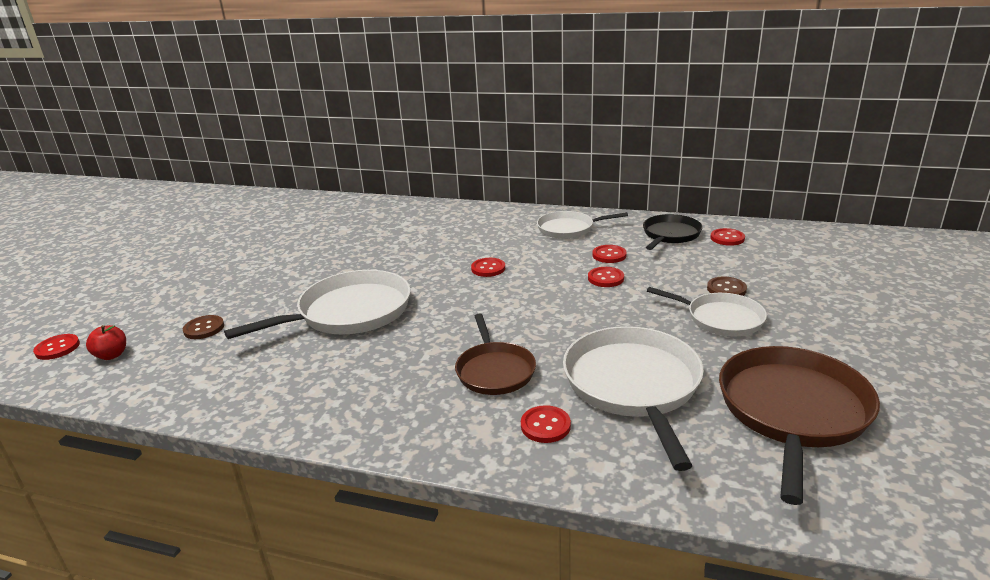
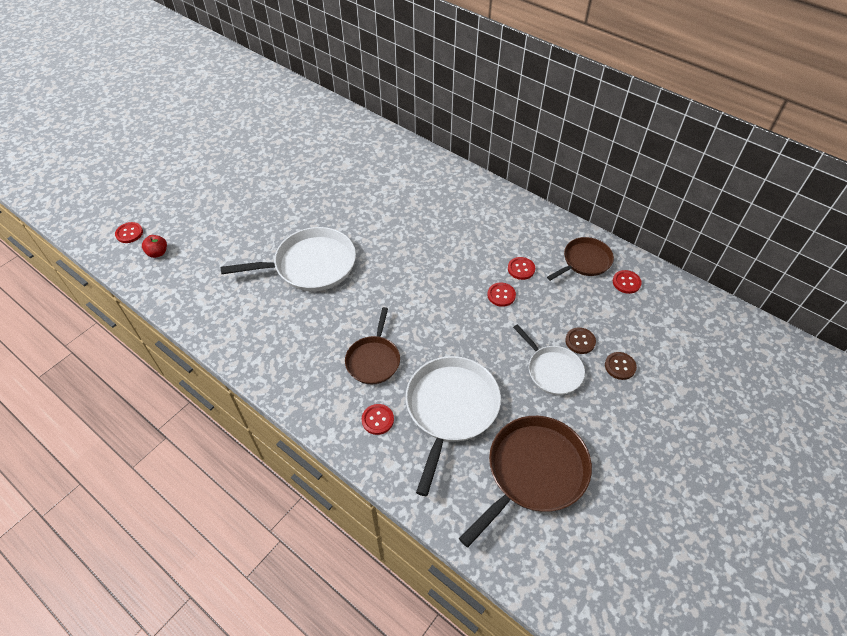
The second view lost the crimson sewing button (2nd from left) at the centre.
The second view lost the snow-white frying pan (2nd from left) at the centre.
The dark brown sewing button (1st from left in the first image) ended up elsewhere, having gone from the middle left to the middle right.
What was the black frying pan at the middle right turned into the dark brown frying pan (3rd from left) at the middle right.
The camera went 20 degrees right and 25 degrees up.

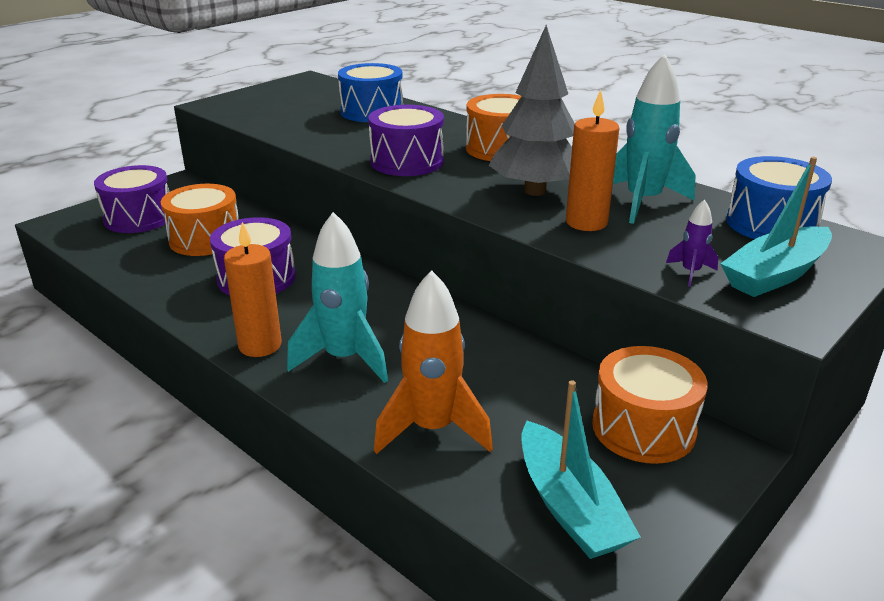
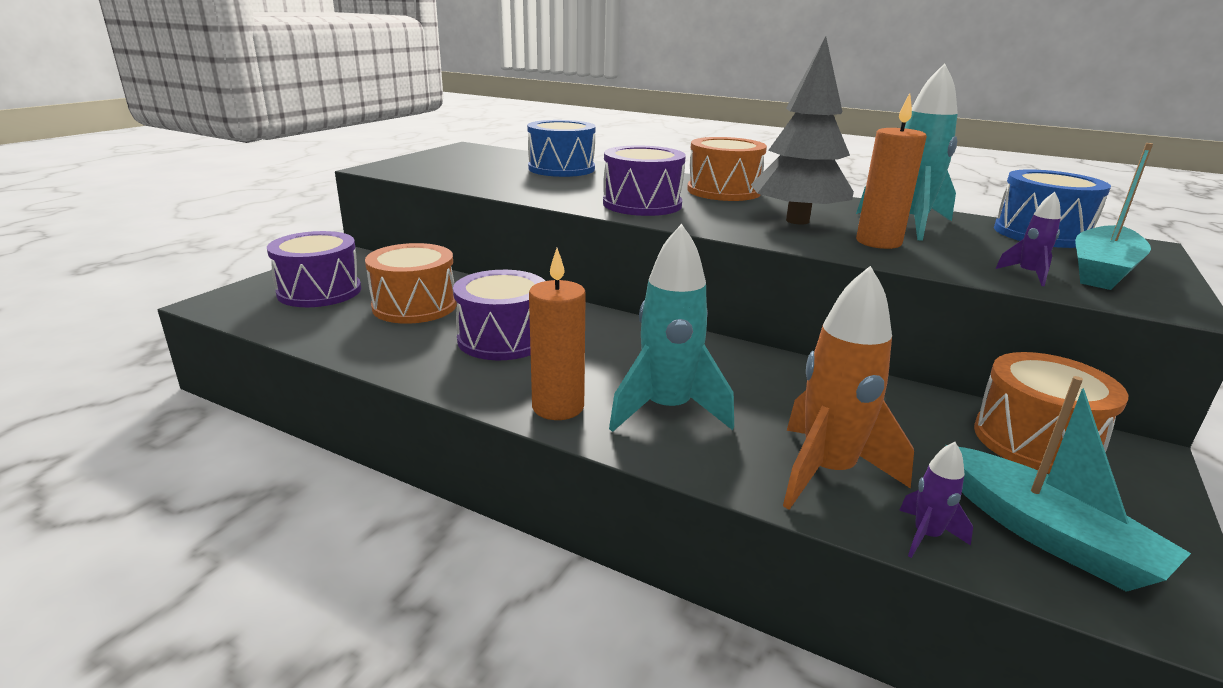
The second view gained the purple spaceship (1st from left) at the bottom right.
The camera went 15 degrees left and 5 degrees down.

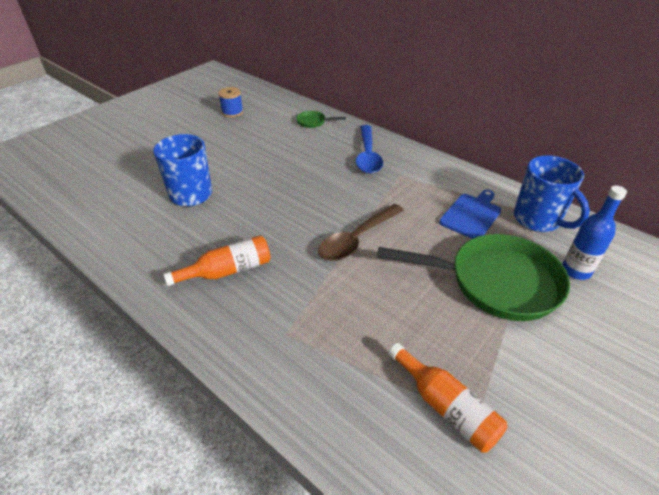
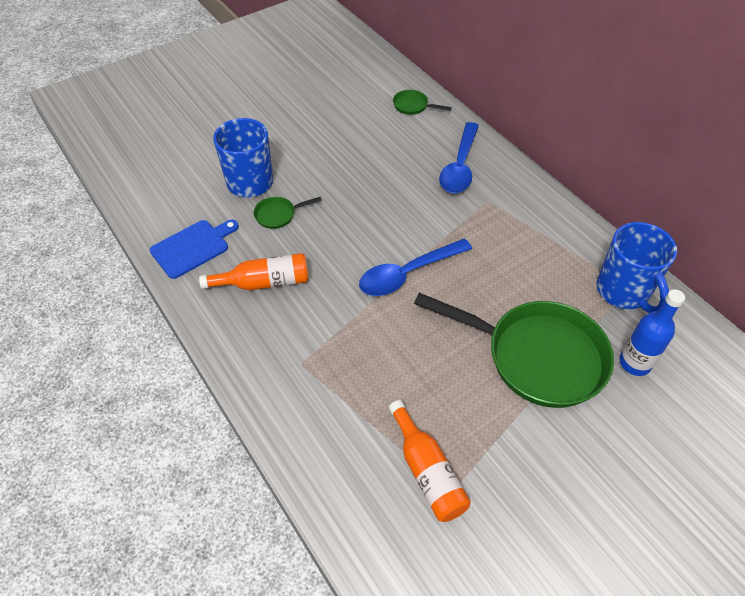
The second view lost the blue spool at the top centre.
The second view gained the leaf-green frying pan (1st from left) at the centre.
The blue bread board ended up elsewhere, having gone from the middle right to the middle left.
What was the dark brown spoon at the centre turned into the blue spoon (1st from left) at the centre.
The camera went 15 degrees right and 10 degrees up.

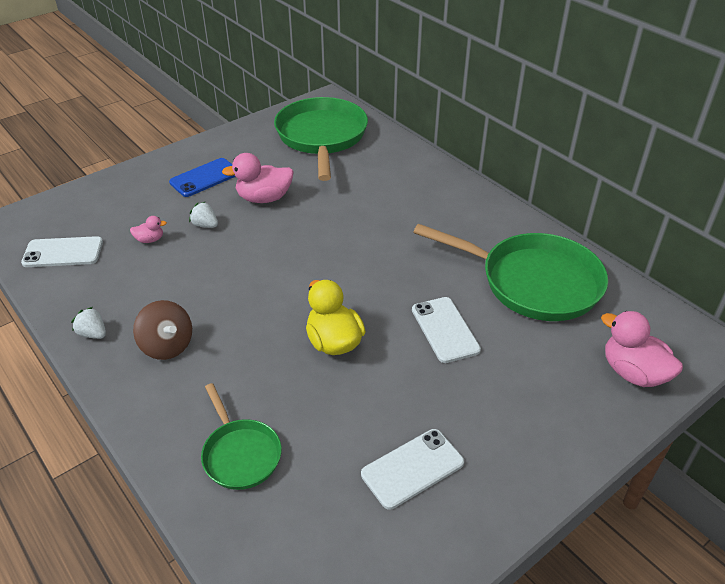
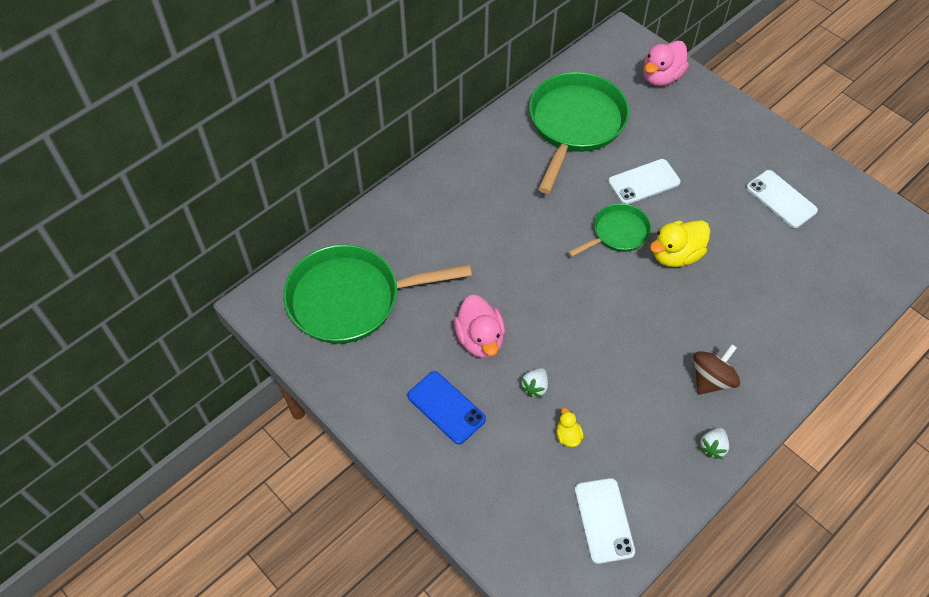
The leaf-green frying pan (1st from left in the first image) ended up elsewhere, having gone from the bottom left to the centre.
What was the rose-pink toy duck (1st from left) at the middle left turned into the bright yellow toy duck (1st from left) at the bottom centre.
The camera went 95 degrees left and 15 degrees up.

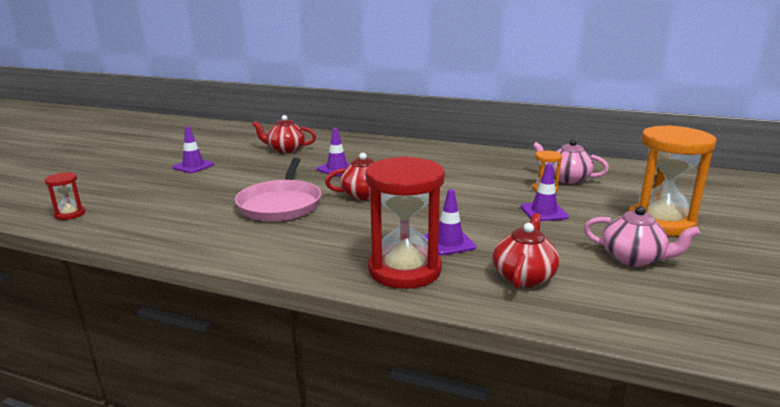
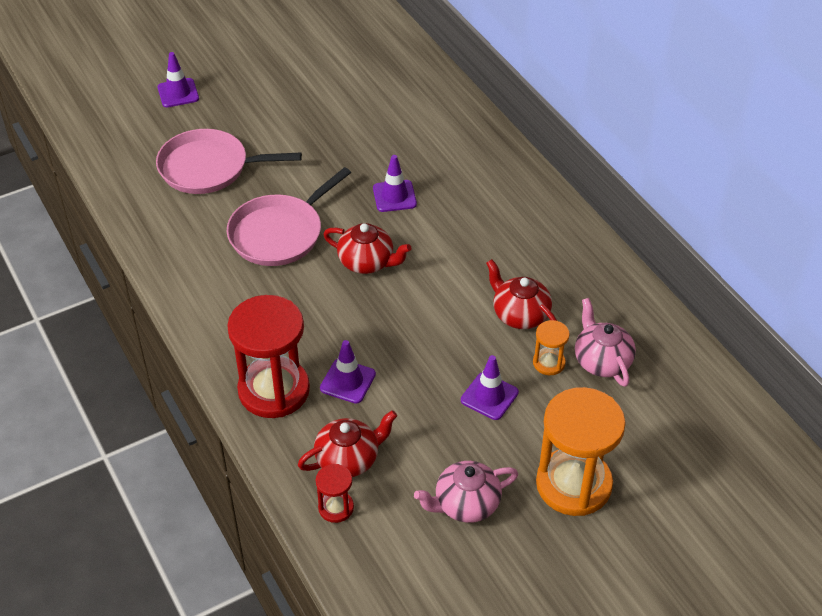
The second view gained the rose-pink frying pan (1st from left) at the top left.
The crimson sand timer (1st from left in the first image) ended up elsewhere, having gone from the middle left to the bottom centre.
The purple traffic cone (1st from left) ended up elsewhere, having gone from the middle left to the top left.
The crimson tea pot (1st from left in the first image) ended up elsewhere, having gone from the top centre to the centre.
The rose-pink tea pot (2nd from left in the first image) at the middle right ended up facing another way, 90 degrees clockwise from before.
The camera went 40 degrees right and 25 degrees up.

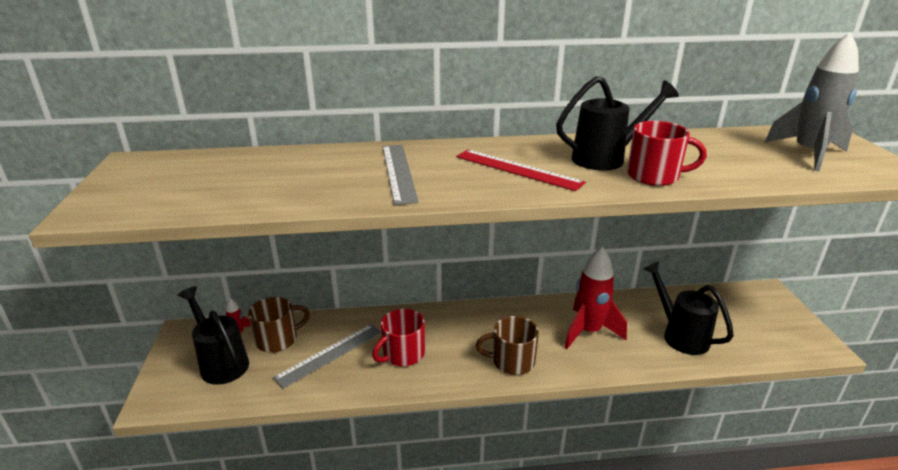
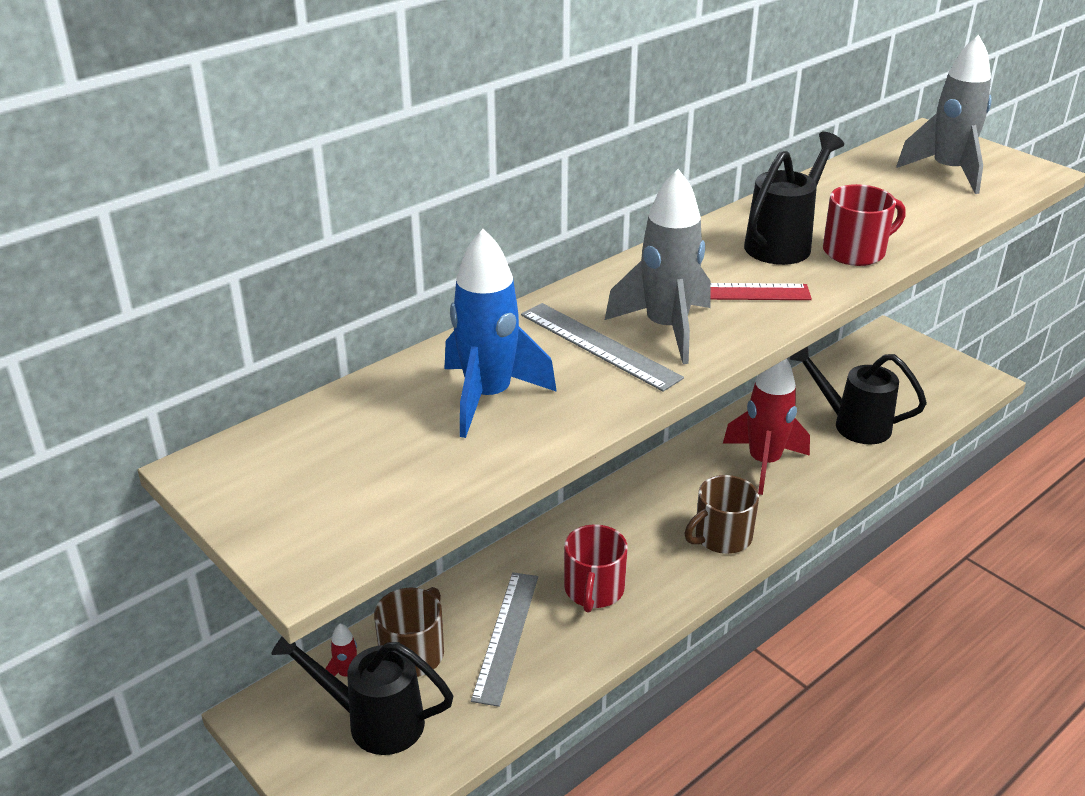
The second view gained the blue spaceship at the centre.
The second view gained the ash-grey spaceship (1st from left) at the centre.
The camera went 35 degrees left and 5 degrees up.

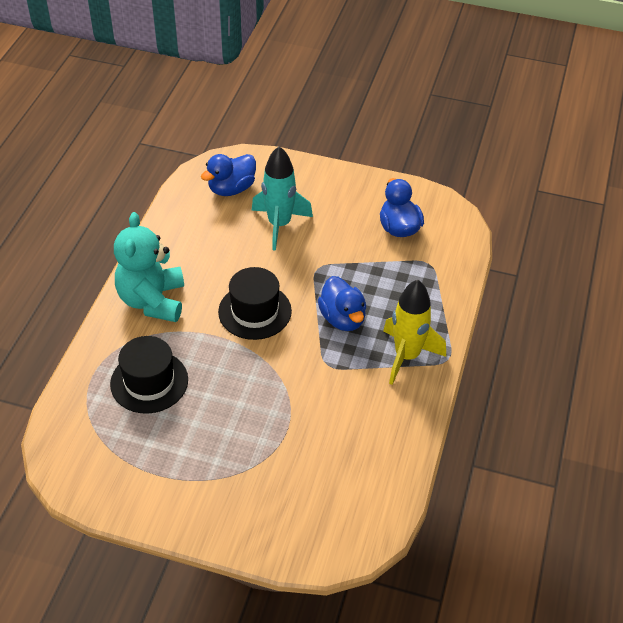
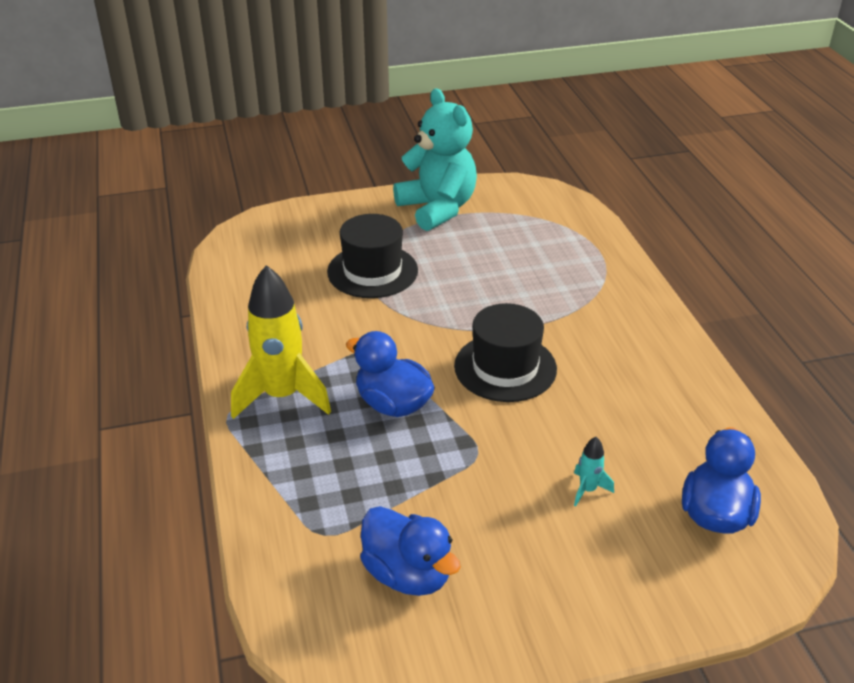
The black tall hat (1st from left) ended up elsewhere, having gone from the middle left to the centre.
The aqua stuffed bear ended up elsewhere, having gone from the middle left to the top centre.
The size of the aqua spaceship at the top centre changed by a factor of 0.43.
The camera went 150 degrees right and 10 degrees down.

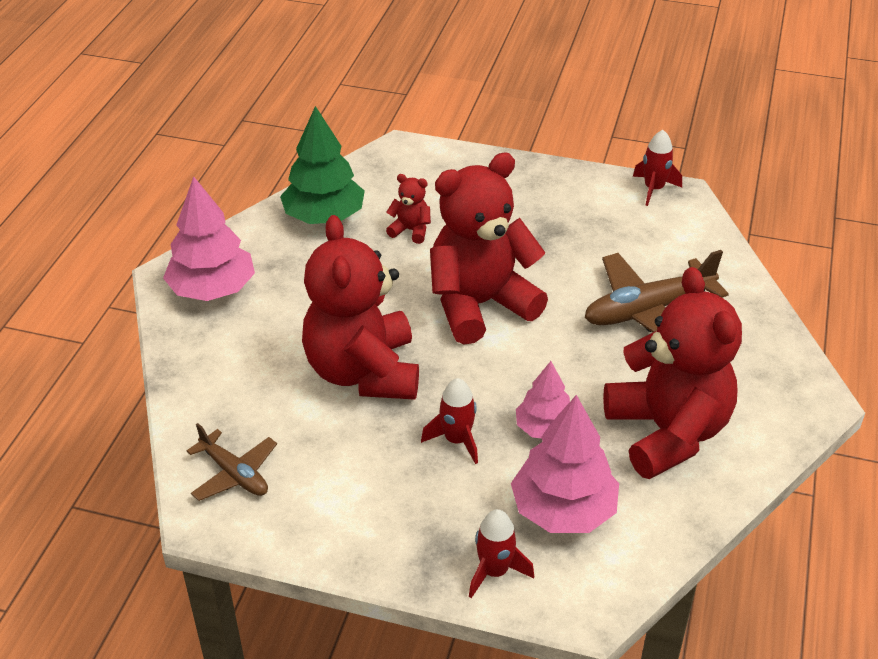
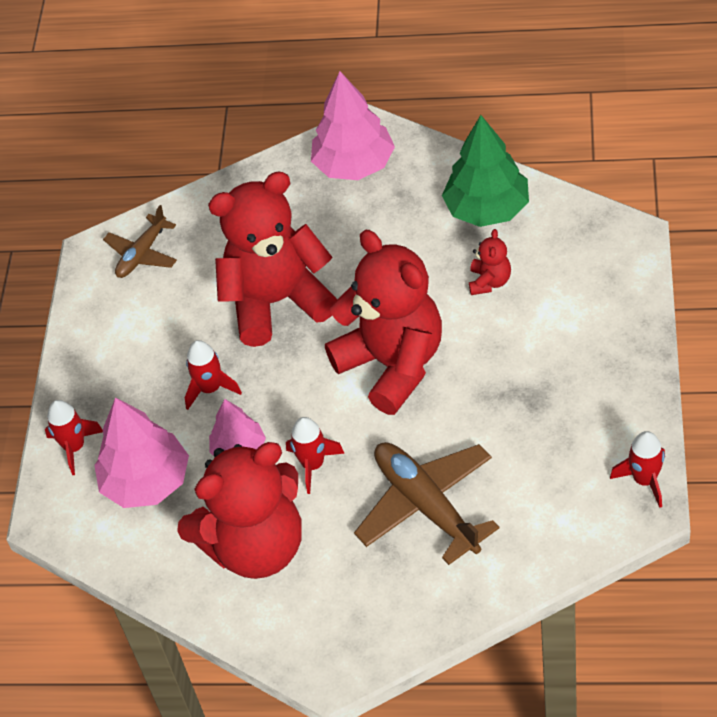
The second view gained the crimson spaceship (3rd from left) at the centre.
The camera went 85 degrees right and 10 degrees up.

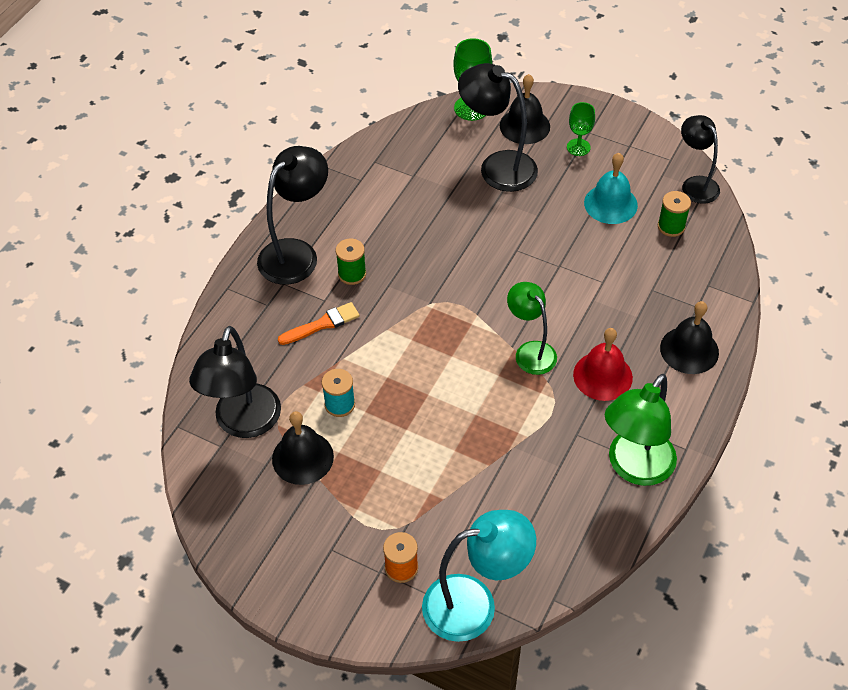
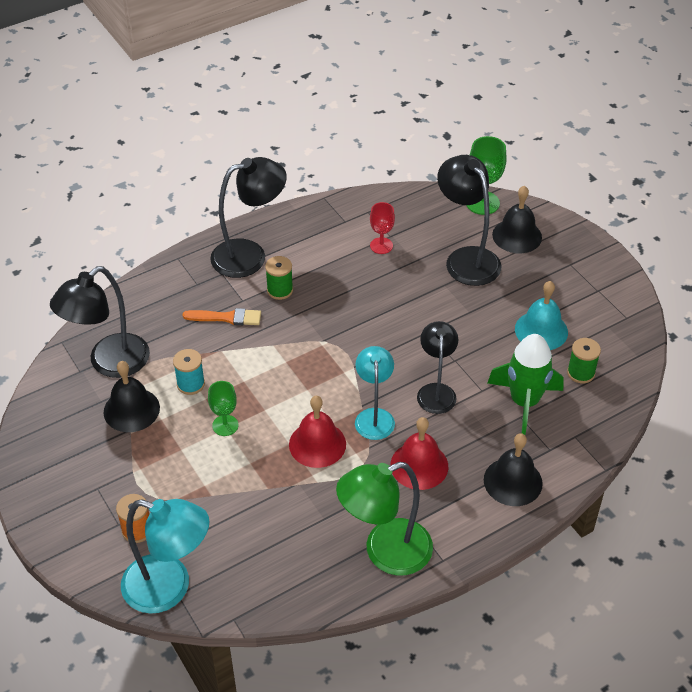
The second view gained the crimson hand bell (1st from left) at the centre.
The second view gained the crimson goblet at the top centre.
The second view gained the leaf-green spaceship at the middle right.
The leaf-green goblet (2nd from left in the first image) ended up elsewhere, having gone from the top right to the middle left.
The black reading lamp (4th from left in the first image) ended up elsewhere, having gone from the top right to the centre.
What was the leaf-green reading lamp (1st from left) at the centre turned into the aqua reading lamp (2nd from left) at the centre.
The camera went 30 degrees right and 5 degrees down.

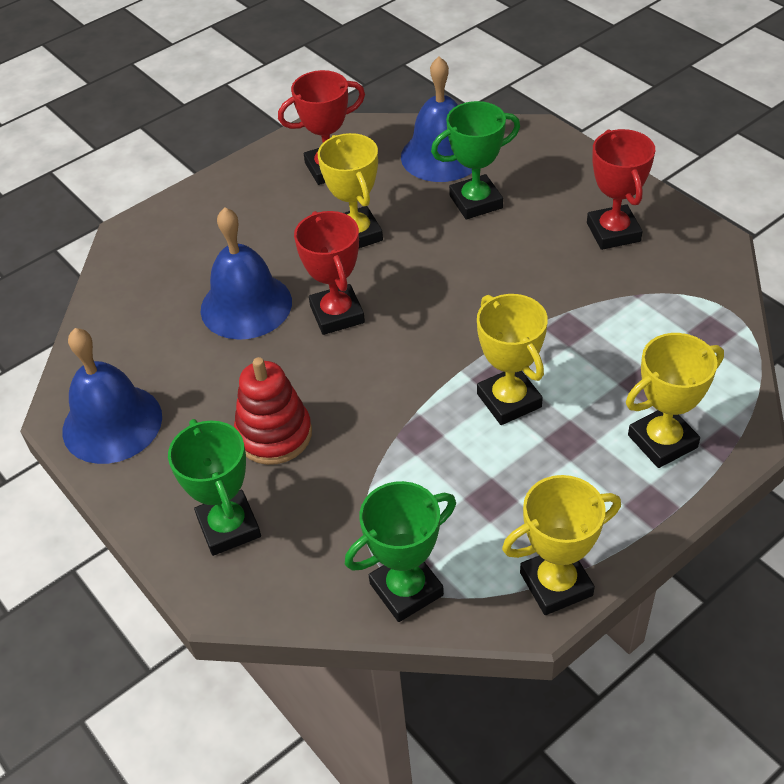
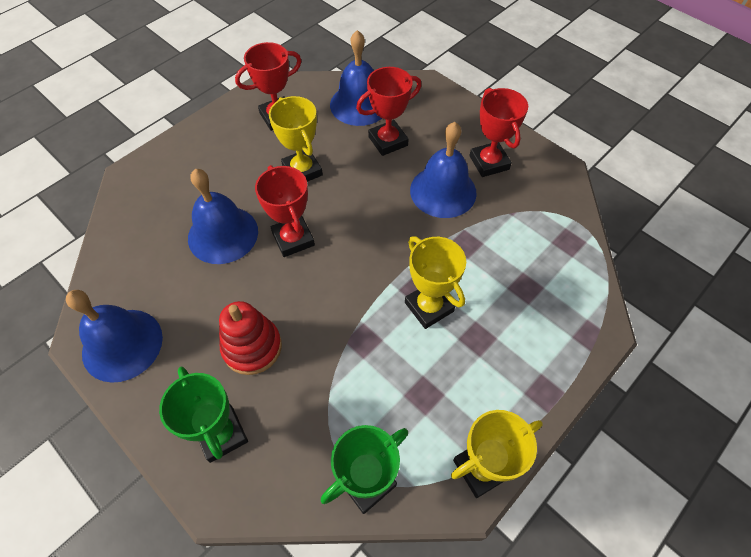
The second view lost the bright yellow award cup (4th from left) at the middle right.
The second view gained the blue hand bell (4th from left) at the top centre.
What was the leaf-green award cup (3rd from left) at the top centre turned into the crimson award cup (3rd from left) at the top centre.
The camera went 10 degrees left and 10 degrees up.

